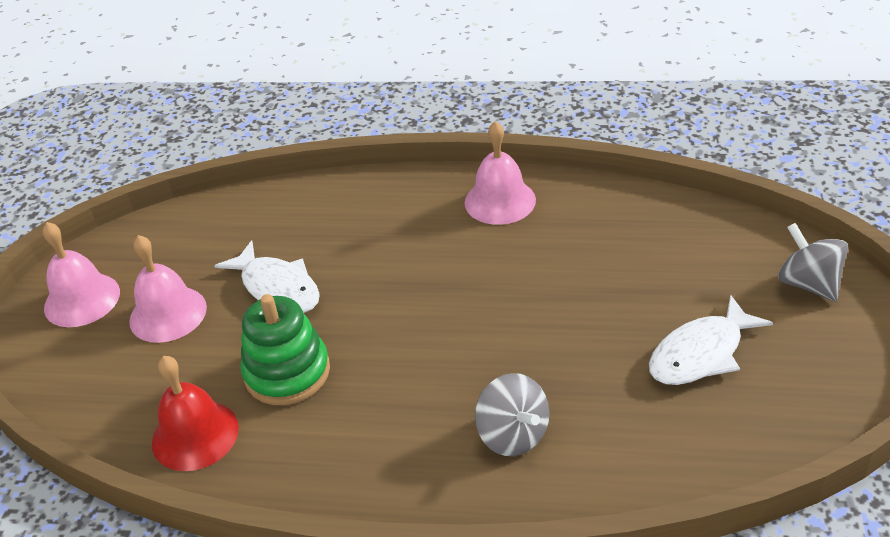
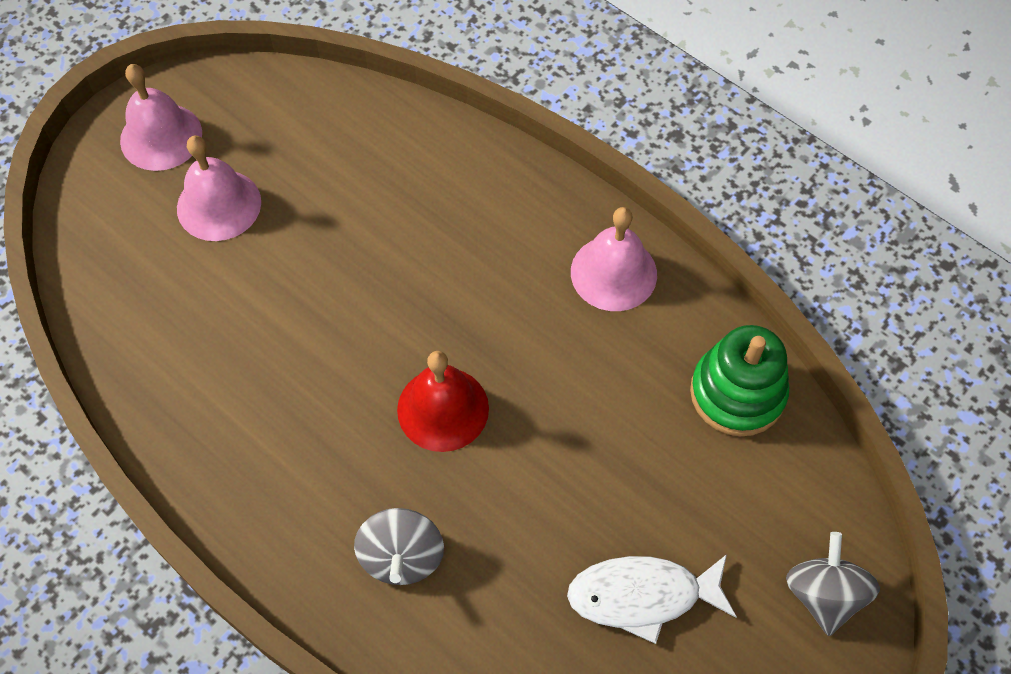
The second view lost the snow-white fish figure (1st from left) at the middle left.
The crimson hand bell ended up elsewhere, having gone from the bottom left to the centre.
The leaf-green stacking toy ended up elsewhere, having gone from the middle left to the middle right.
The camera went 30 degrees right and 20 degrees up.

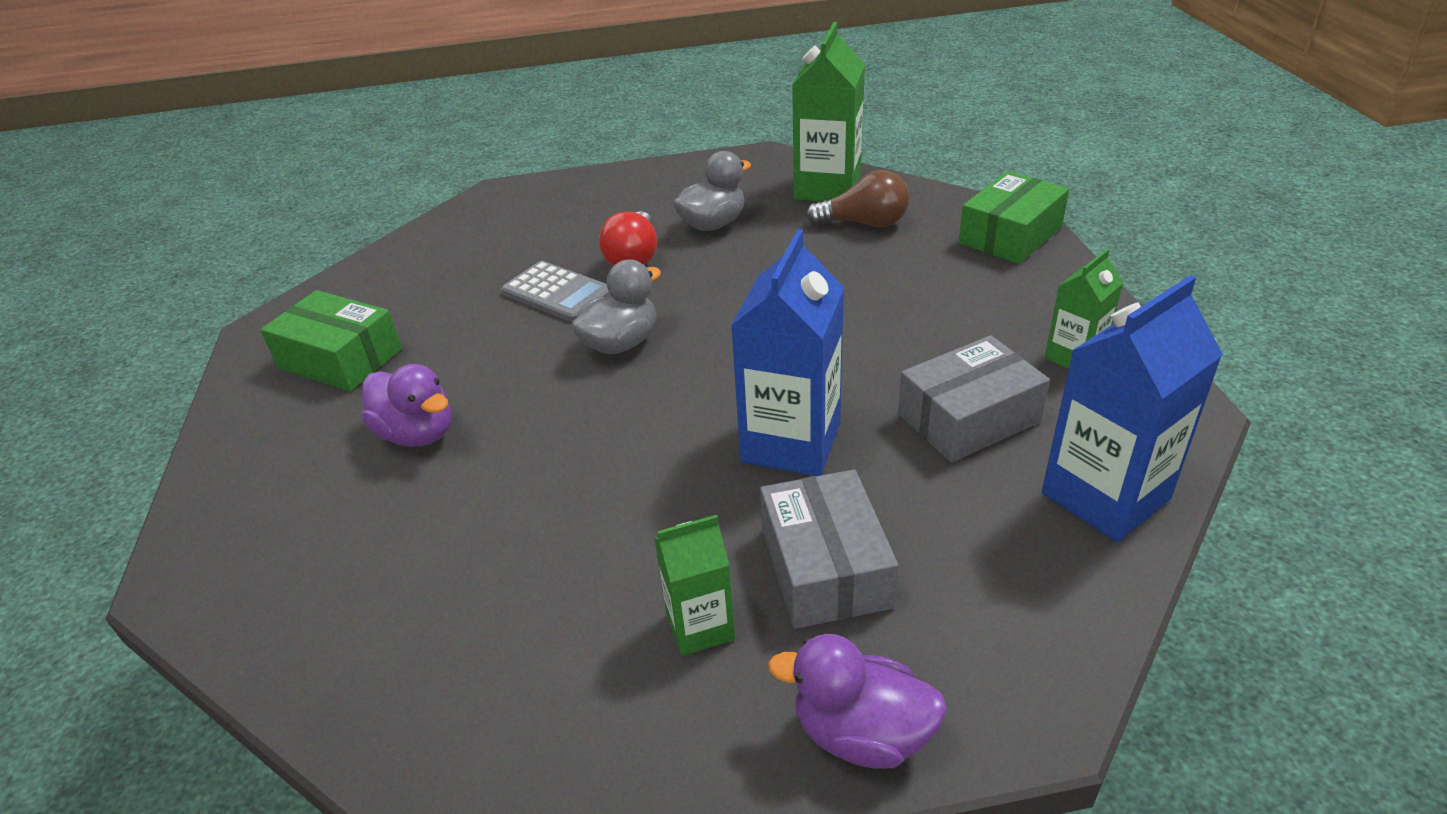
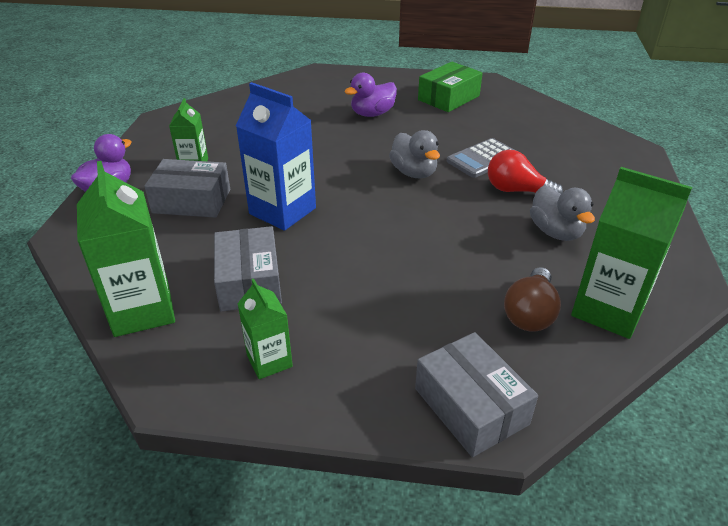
What was the leaf-green parcel (2nd from left) at the top right turned into the ash-grey parcel (3rd from left) at the bottom centre.
What was the blue carton (2nd from left) at the middle right turned into the leaf-green carton (1st from left) at the middle left.
The camera went 105 degrees right and 0 degrees up.

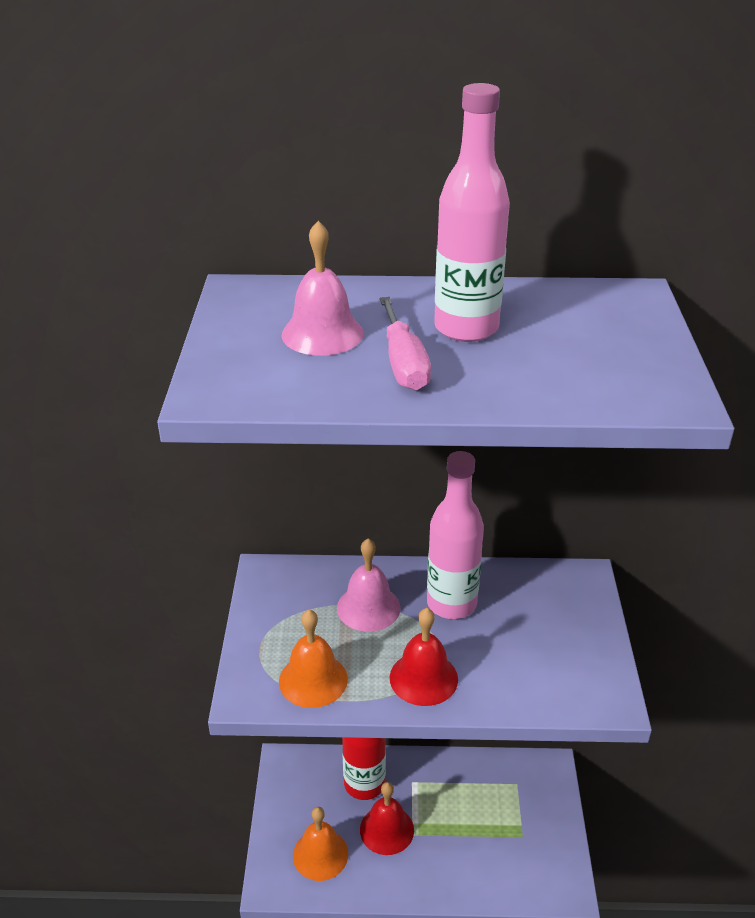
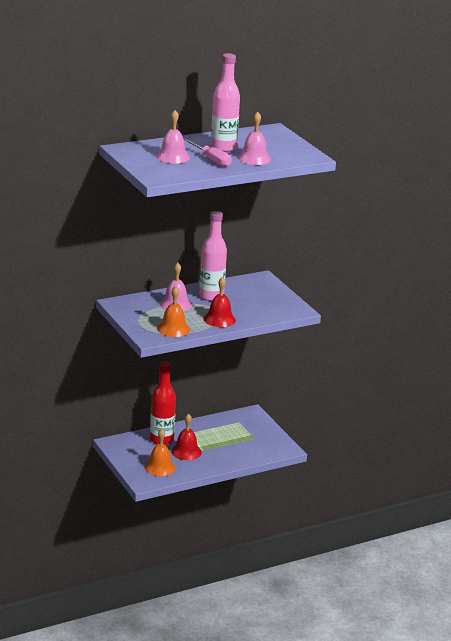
The second view gained the rose-pink hand bell (3rd from left) at the top centre.
The camera went 30 degrees left and 10 degrees down.

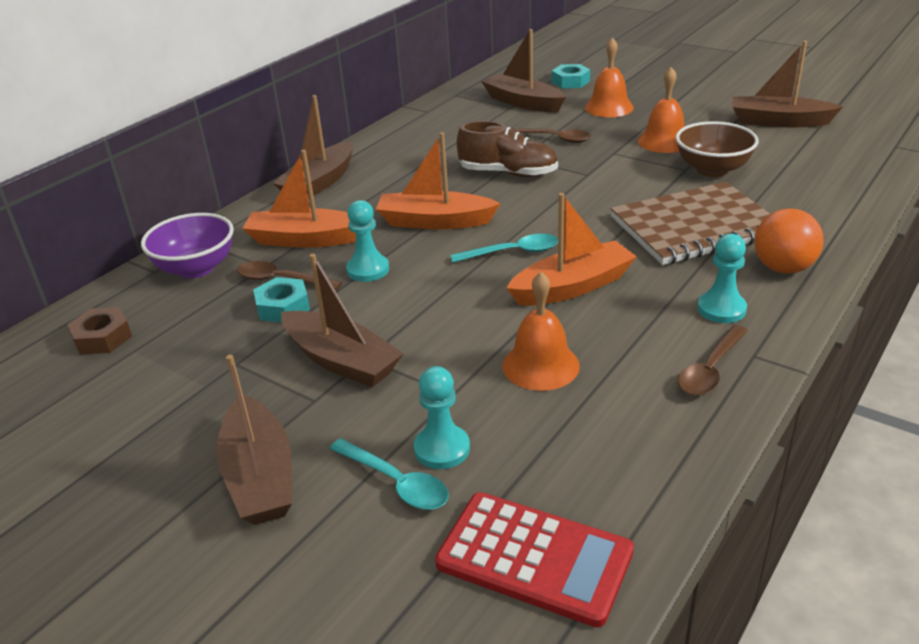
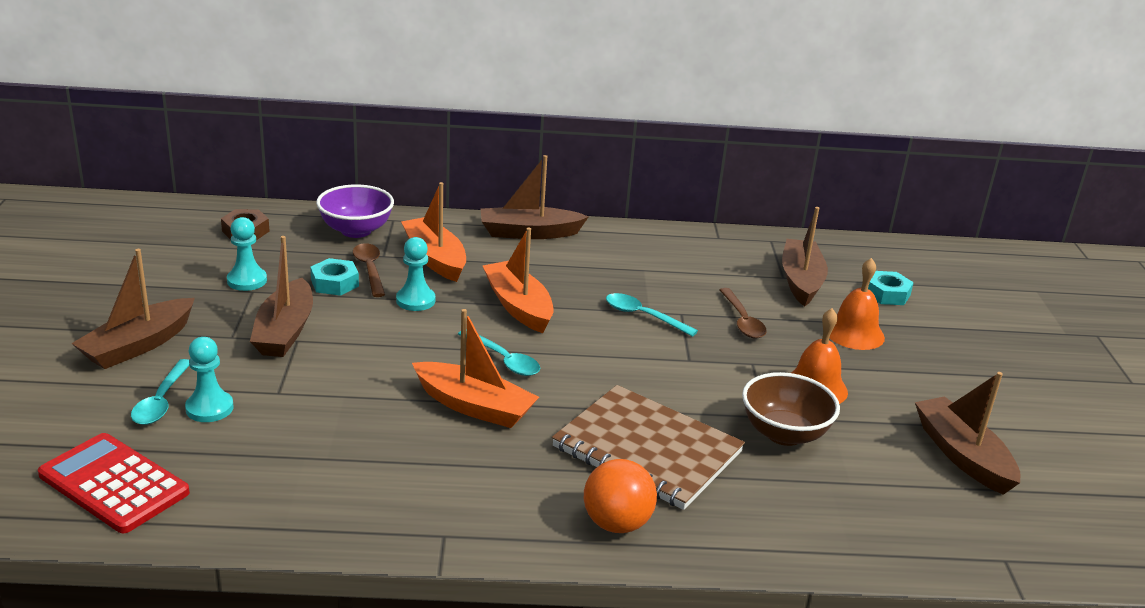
The second view lost the bright orange hand bell (1st from left) at the centre.
The second view lost the dark brown spoon (3rd from left) at the middle right.
The aqua pawn (3rd from left in the first image) ended up elsewhere, having gone from the middle right to the middle left.
Where the dark brown sneaker stood at the top centre, the aqua spoon (3rd from left) came to stand at the centre.
The crimson pocket calculator at the bottom centre ended up facing another way, 135 degrees clockwise from before.
The camera went 50 degrees right and 5 degrees down.

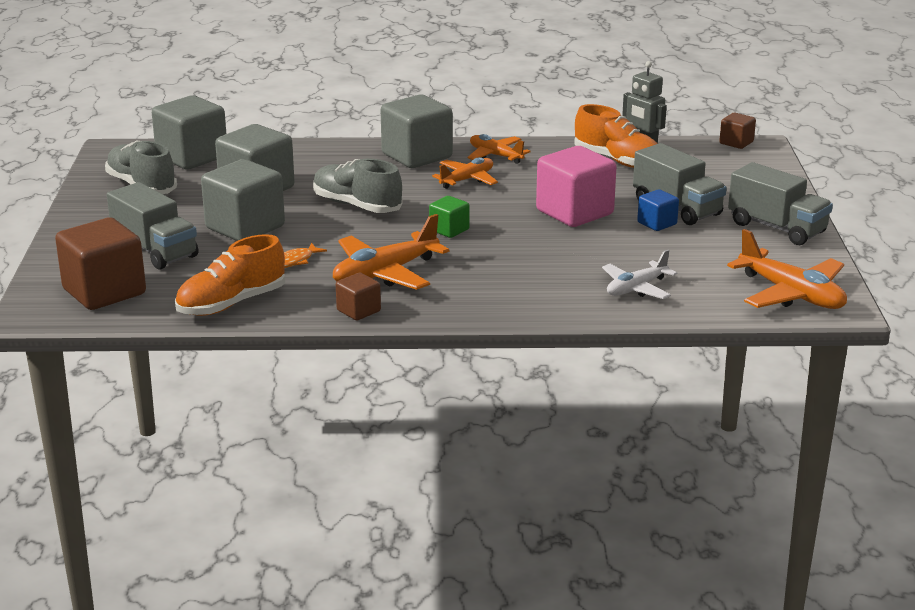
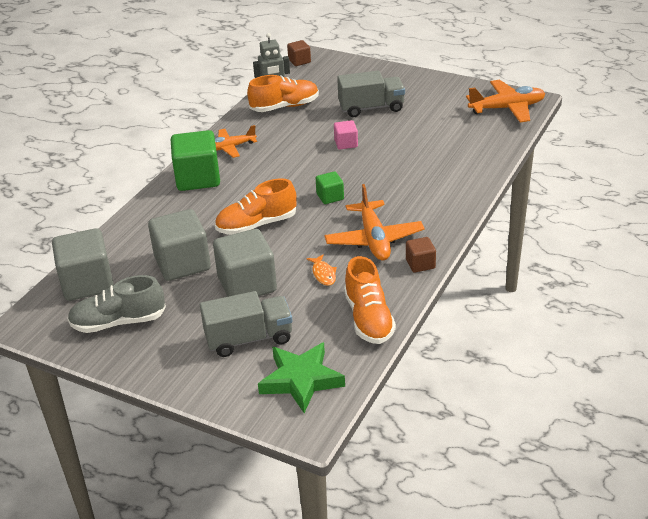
The second view lost the bright orange aeroplane (2nd from left) at the top centre.
The second view lost the snow-white aeroplane at the middle right.
The second view lost the blue block at the middle right.
The second view lost the ash-grey lorry (3rd from left) at the top right.
Where the dark brown block (1st from left) stood at the middle left, the leaf-green star shape came to stand at the bottom centre.
What was the ash-grey sneaker (2nd from left) at the top centre turned into the bright orange sneaker (1st from left) at the centre.
What was the ash-grey block (4th from left) at the top centre turned into the leaf-green block (1st from left) at the top left.
The size of the rose-pink block at the top centre changed by a factor of 0.50.
The camera went 60 degrees left and 10 degrees up.

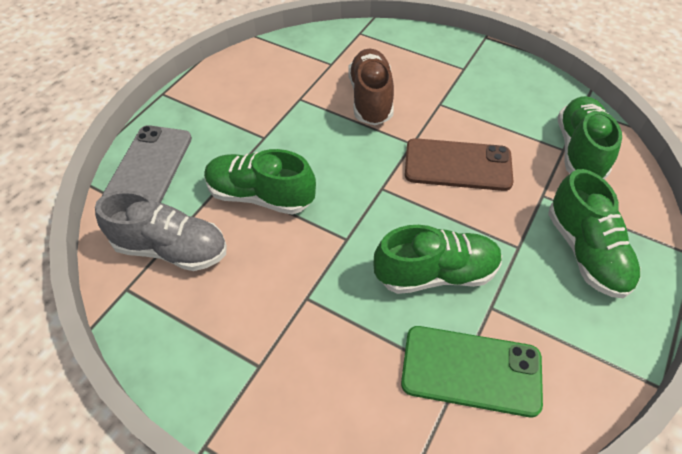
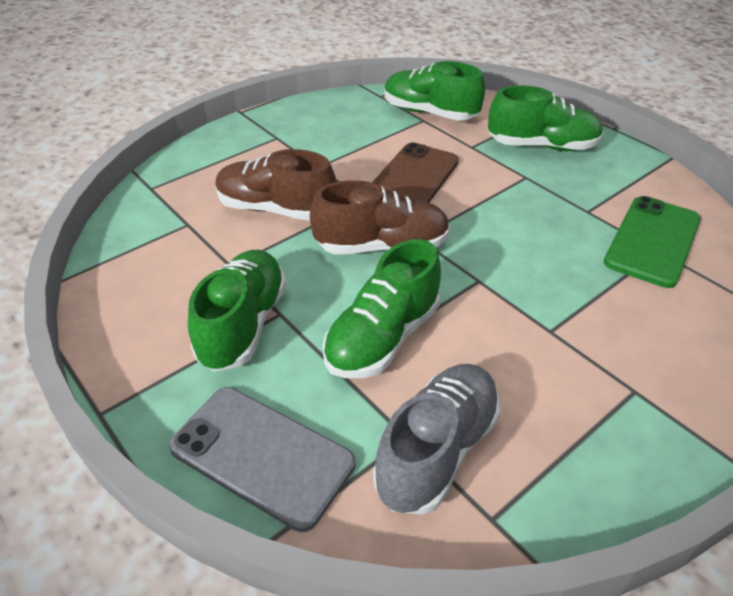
The second view gained the dark brown sneaker (2nd from left) at the centre.
The leaf-green sneaker (2nd from left in the first image) ended up elsewhere, having gone from the centre to the middle left.
The camera went 70 degrees left and 10 degrees down.

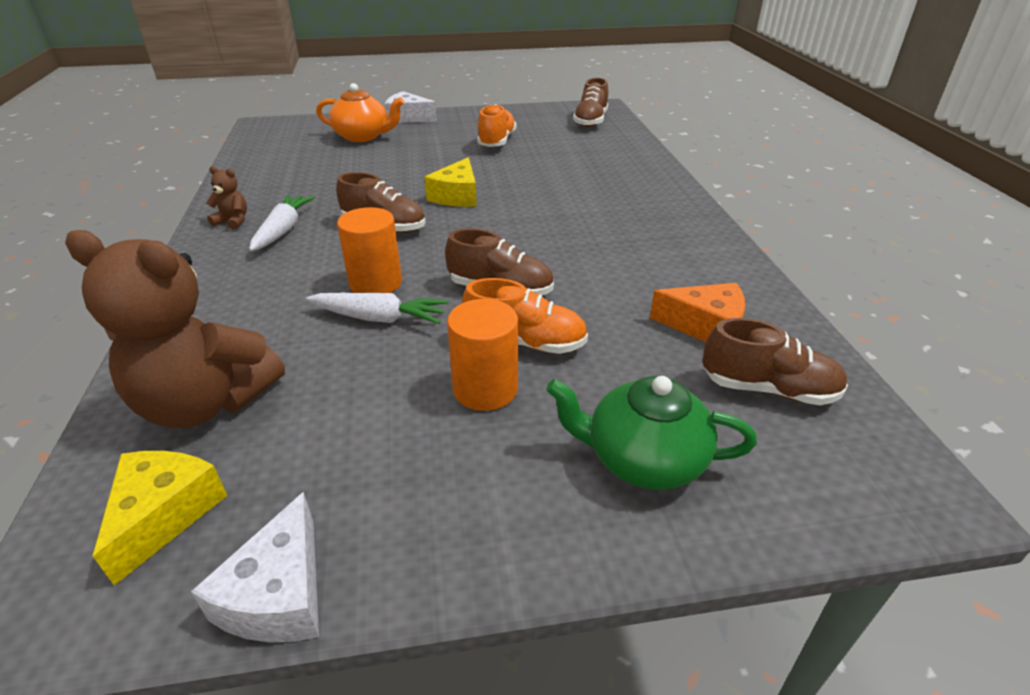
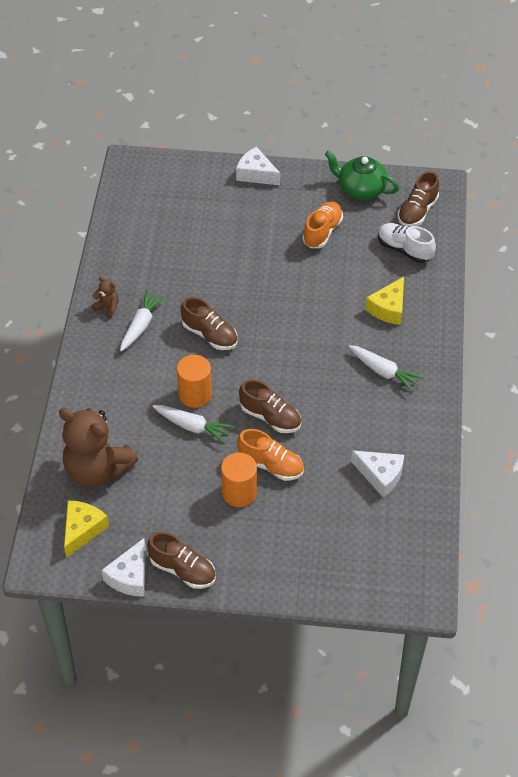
The second view lost the bright orange tea pot at the top centre.
The second view gained the snow-white carrot (3rd from left) at the middle right.
The second view gained the snow-white sneaker at the top right.
The bright yellow cheese wedge (2nd from left) ended up elsewhere, having gone from the top centre to the middle right.
The leaf-green tea pot ended up elsewhere, having gone from the centre to the top right.
The dark brown sneaker (4th from left in the first image) ended up elsewhere, having gone from the middle right to the bottom centre.
What was the bright orange cheese wedge at the middle right turned into the snow-white cheese wedge (3rd from left) at the middle right.
The camera went 15 degrees right and 15 degrees up.

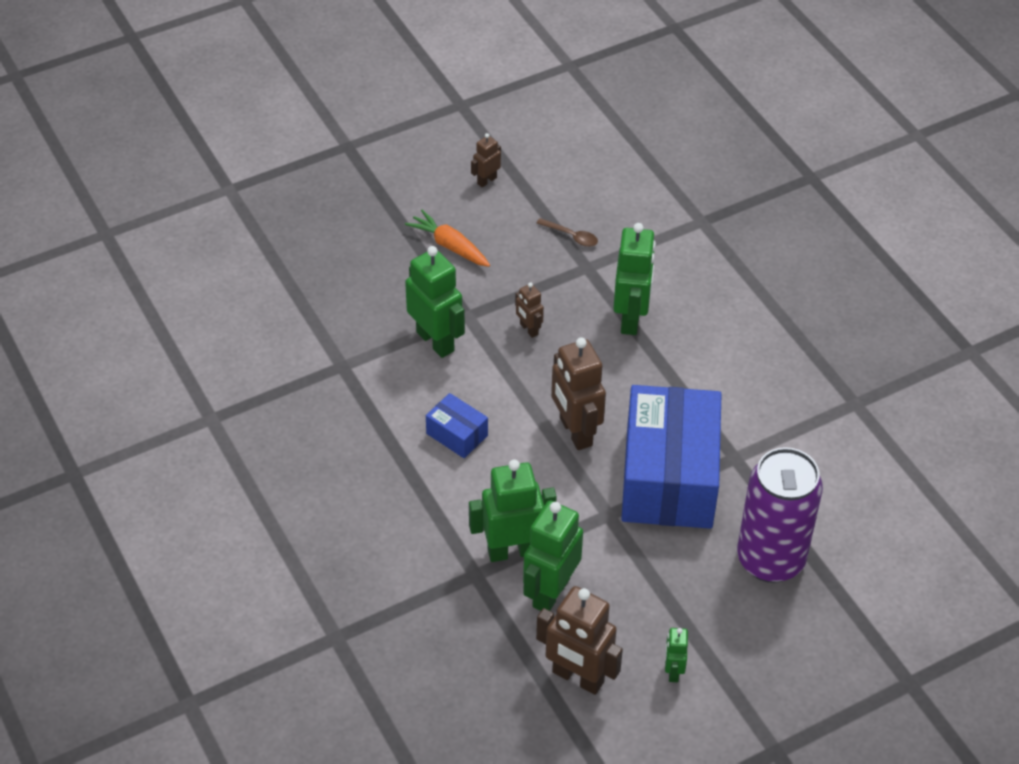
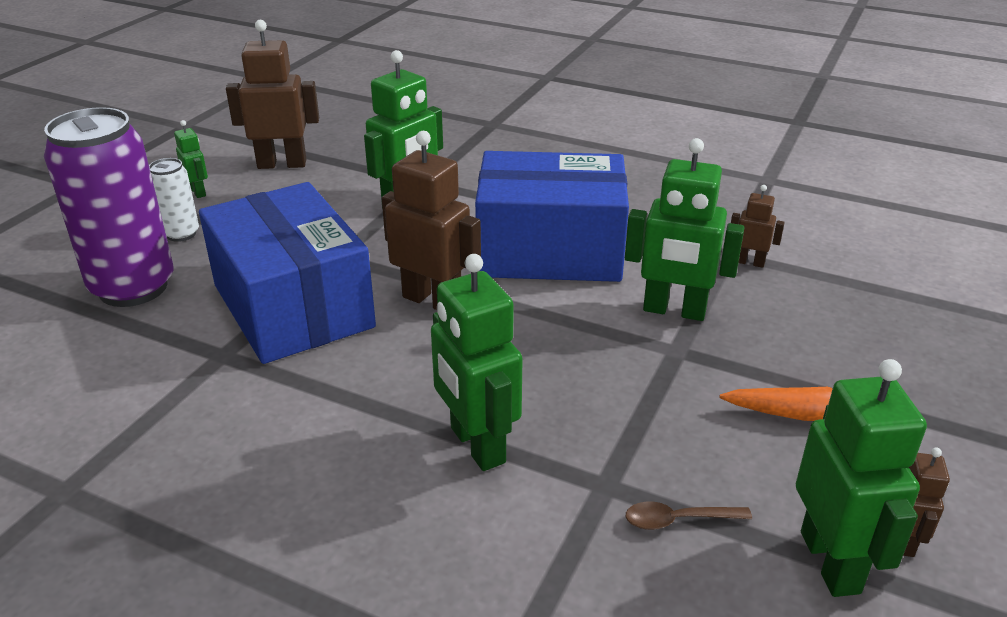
The second view gained the snow-white soda can at the top left.
The dark brown robot figure (2nd from left in the first image) ended up elsewhere, having gone from the centre to the middle right.
The leaf-green robot figure (3rd from left in the first image) ended up elsewhere, having gone from the bottom centre to the bottom right.
The size of the blue parcel (1st from left in the first image) at the centre changed by a factor of 2.34.
The camera went 145 degrees right and 15 degrees down.

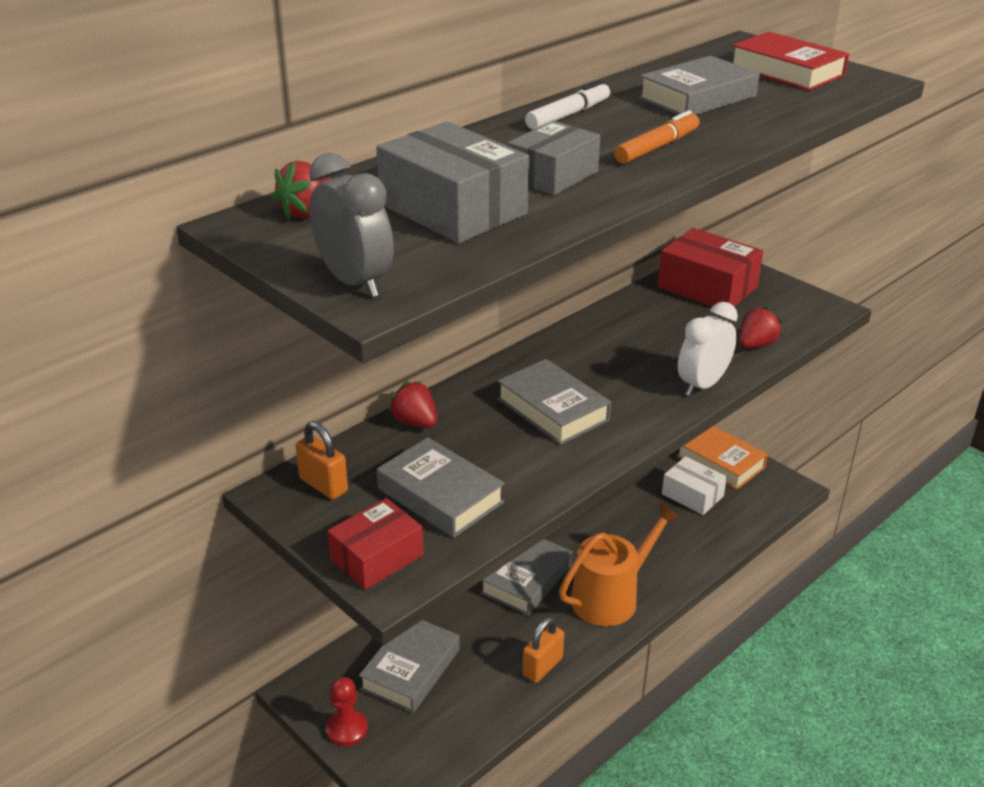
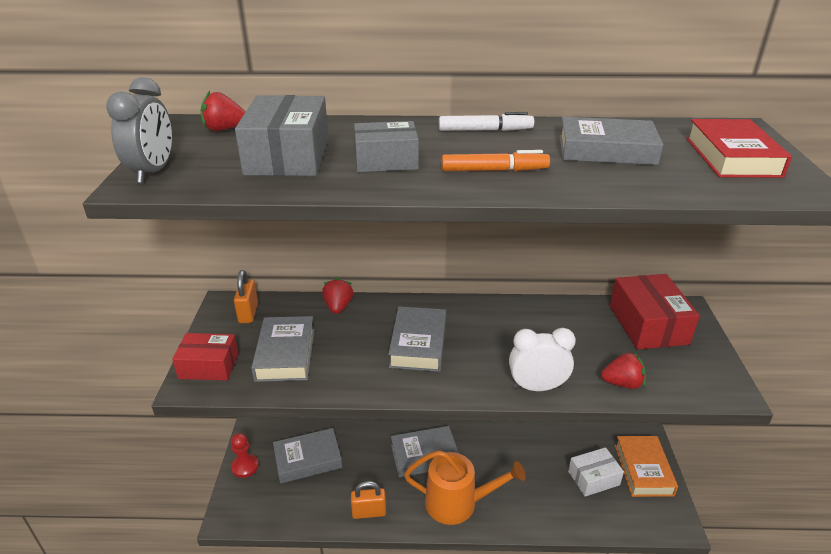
The snow-white parcel at the middle right ended up facing another way, 75 degrees clockwise from before.
The camera went 45 degrees right and 0 degrees up.

